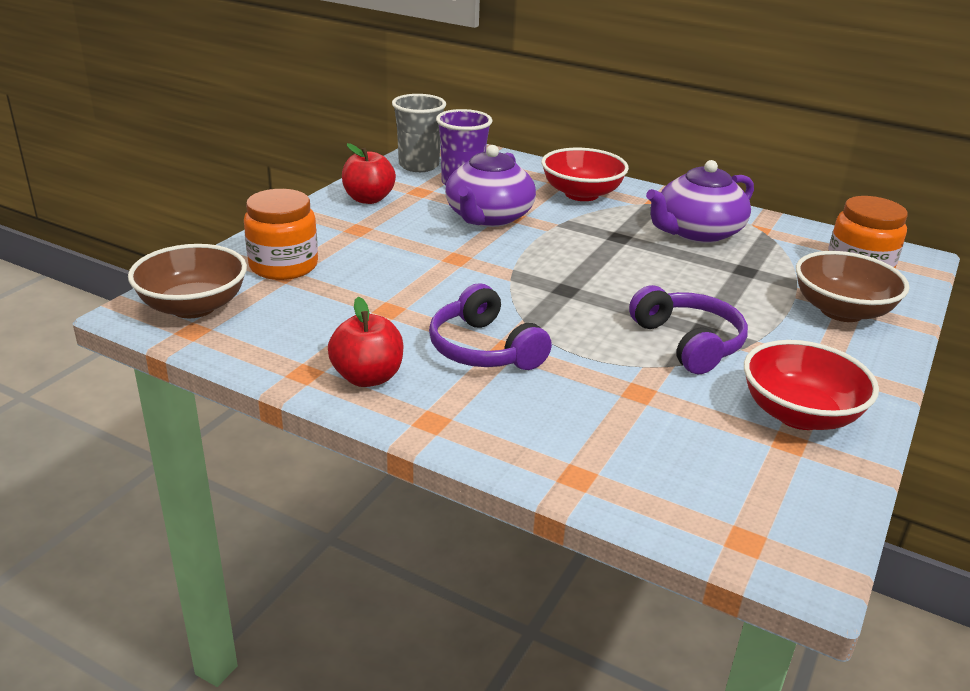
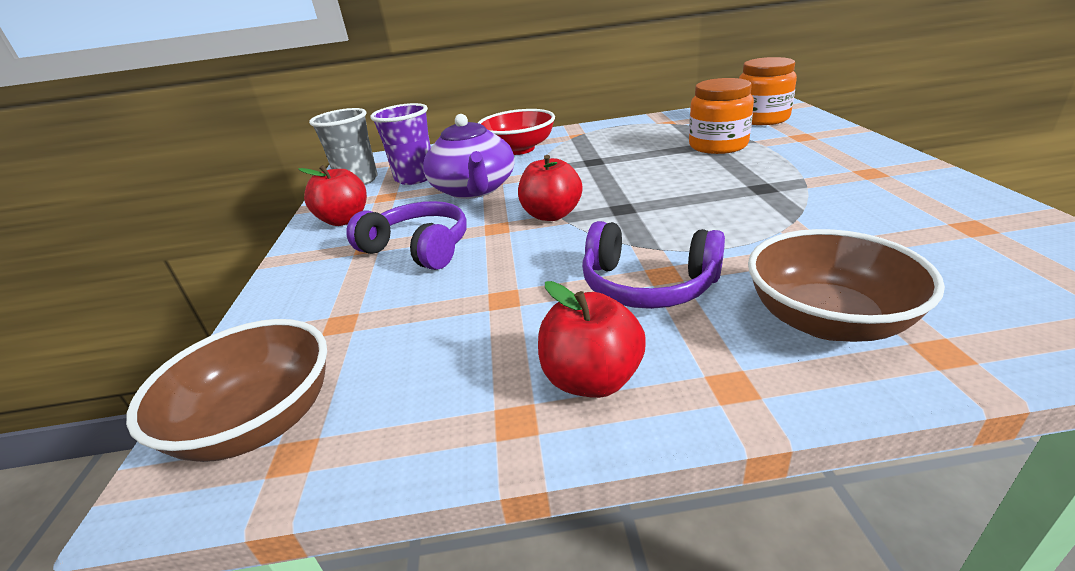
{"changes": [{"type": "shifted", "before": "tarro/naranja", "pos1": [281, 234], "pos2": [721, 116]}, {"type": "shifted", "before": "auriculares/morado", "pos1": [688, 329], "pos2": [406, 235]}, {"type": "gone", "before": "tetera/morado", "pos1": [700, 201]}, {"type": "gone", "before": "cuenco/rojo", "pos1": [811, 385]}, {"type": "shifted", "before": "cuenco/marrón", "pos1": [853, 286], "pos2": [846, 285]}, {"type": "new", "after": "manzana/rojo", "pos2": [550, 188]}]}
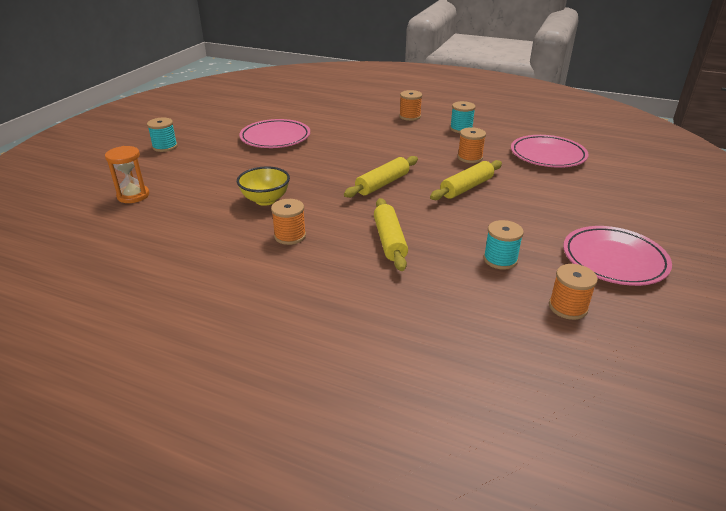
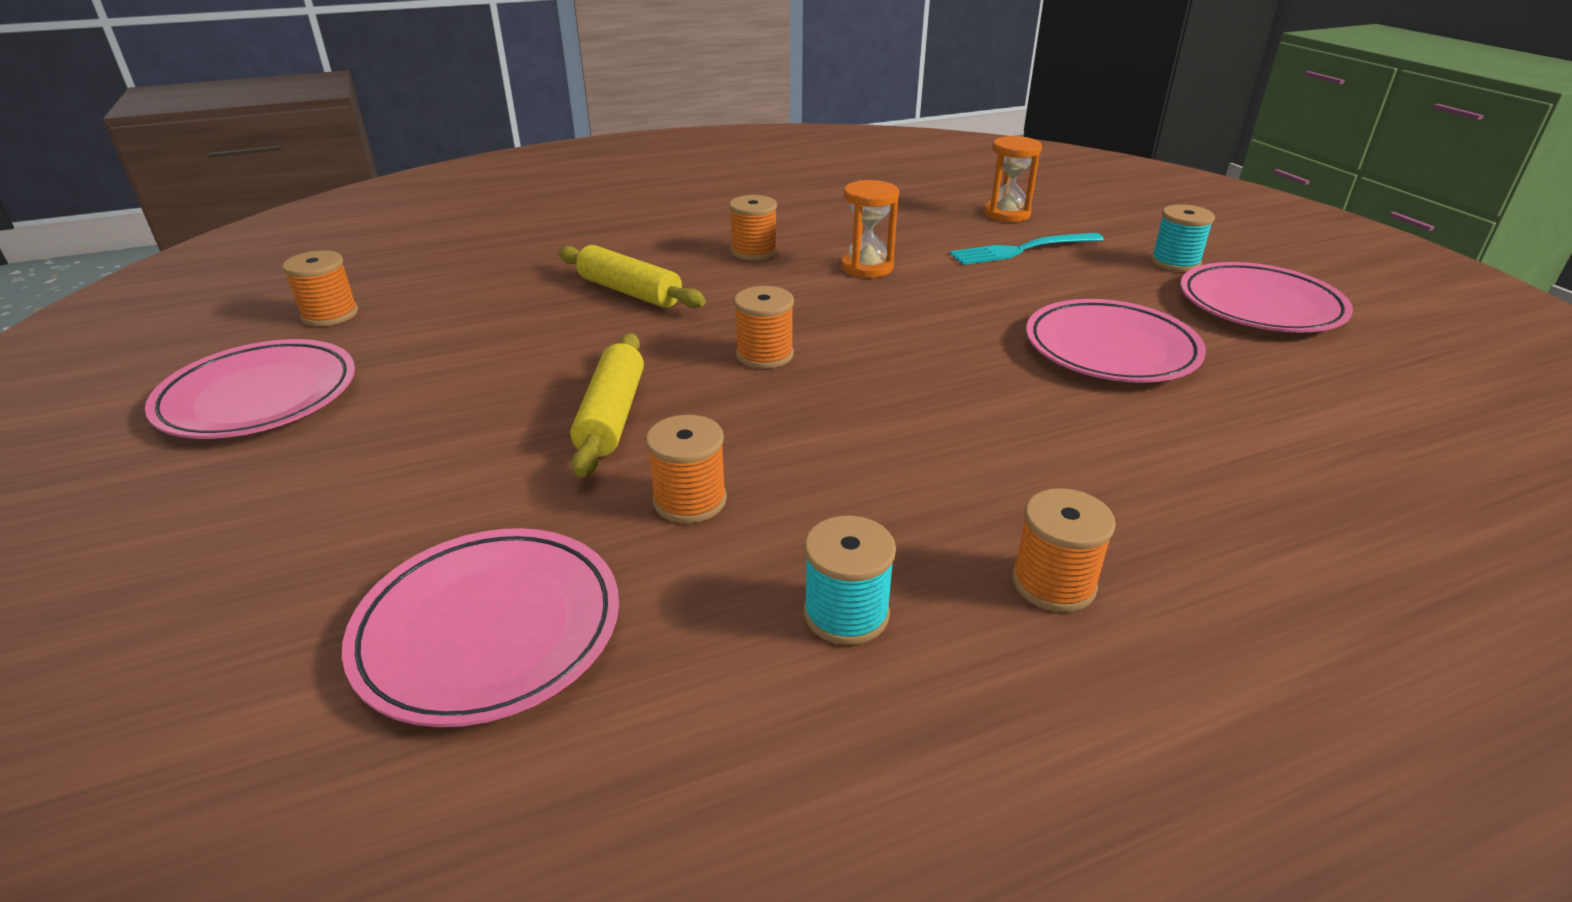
{"changes": [{"type": "swapped", "before": "cuenco/amarillo", "after": "reloj de arena/naranja", "pos1": [263, 186], "pos2": [870, 229]}, {"type": "swapped", "before": "rodillo/amarillo", "after": "carrete/naranja", "pos1": [381, 177], "pos2": [764, 327]}, {"type": "gone", "before": "carrete/turquesa", "pos1": [503, 245]}, {"type": "new", "after": "tenedor/turquesa", "pos2": [1027, 249]}, {"type": "new", "after": "plato/rosa", "pos2": [1266, 297]}]}
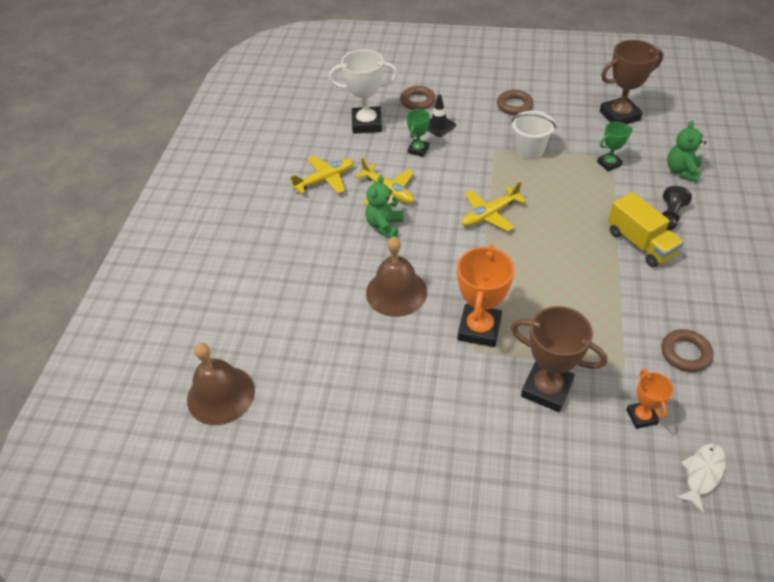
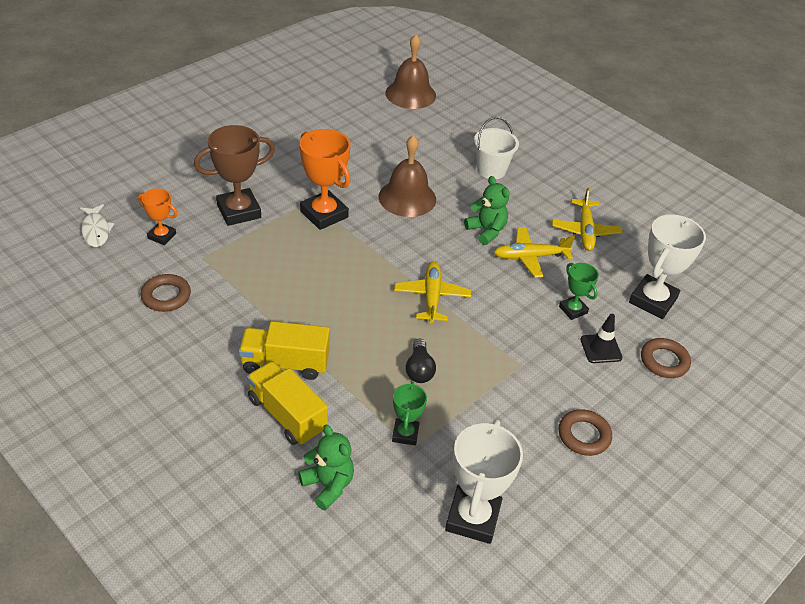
{"changes": [{"type": "shifted", "before": "balde/blanco", "pos1": [533, 135], "pos2": [496, 148]}, {"type": "repainted", "before": "trofeo/marrón", "after": "trofeo/blanco", "pos1": [631, 82], "pos2": [484, 481]}, {"type": "swapped", "before": "peón/negro", "after": "camión/amarillo", "pos1": [677, 208], "pos2": [287, 403]}, {"type": "new", "after": "bombilla/negro", "pos2": [421, 361]}]}
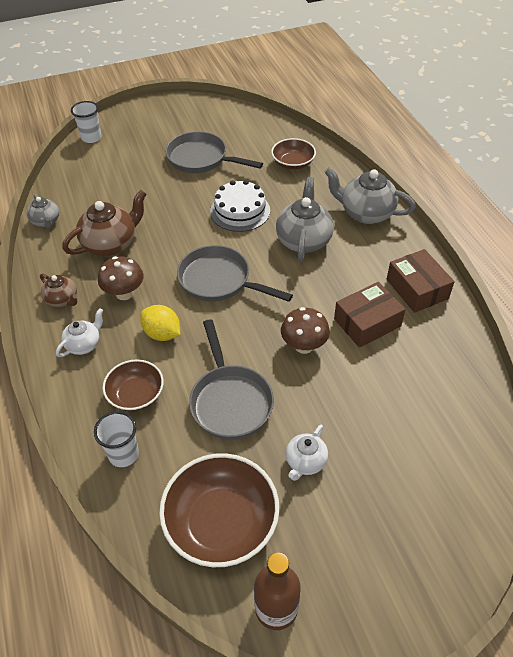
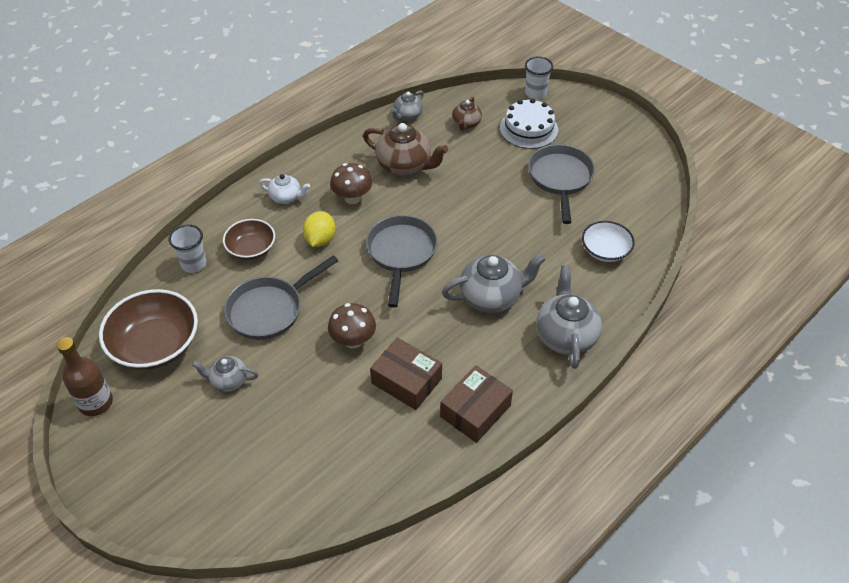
{"changes": [{"type": "shifted", "before": "tetera/marrón", "pos1": [58, 290], "pos2": [467, 113]}, {"type": "shifted", "before": "tarta/blanco", "pos1": [240, 206], "pos2": [529, 124]}, {"type": "repainted", "before": "cuenco/marrón", "after": "cuenco/blanco", "pos1": [293, 154], "pos2": [608, 241]}, {"type": "repainted", "before": "tetera/blanco", "after": "tetera/gris", "pos1": [307, 453], "pos2": [225, 374]}]}
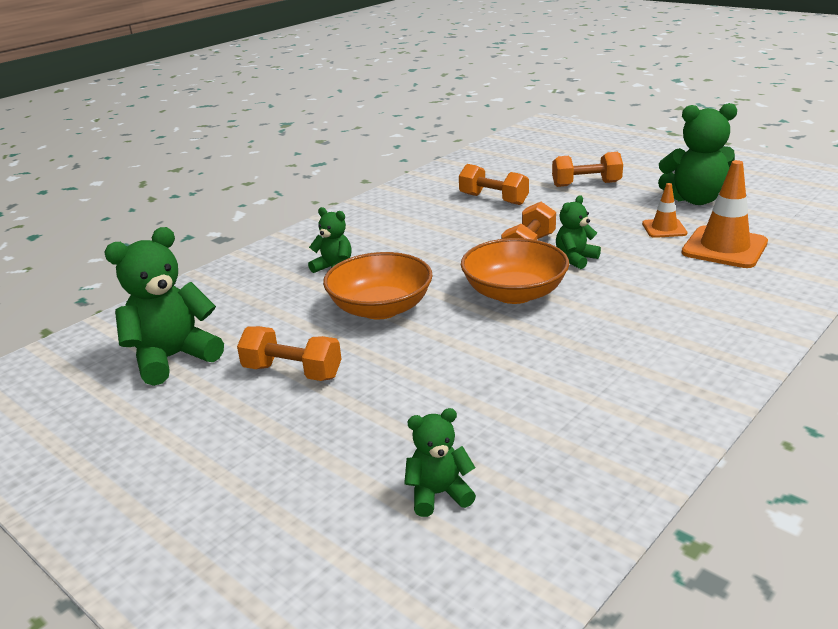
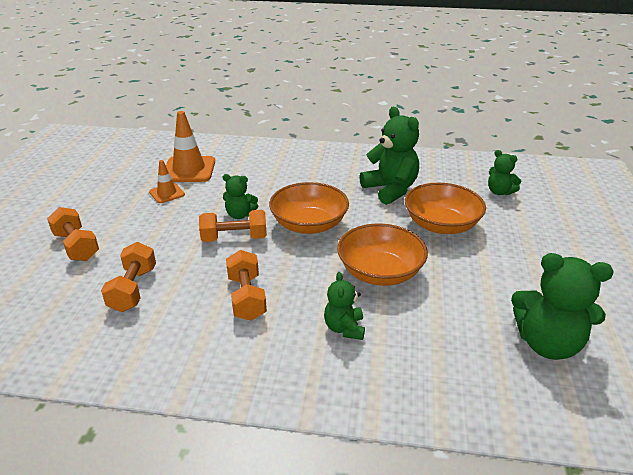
{"changes": [{"type": "shifted", "before": "mancuerna/naranja", "pos1": [289, 353], "pos2": [246, 285]}, {"type": "shifted", "before": "osito/verde", "pos1": [697, 154], "pos2": [389, 156]}, {"type": "new", "after": "cuenco/naranja", "pos2": [445, 208]}]}
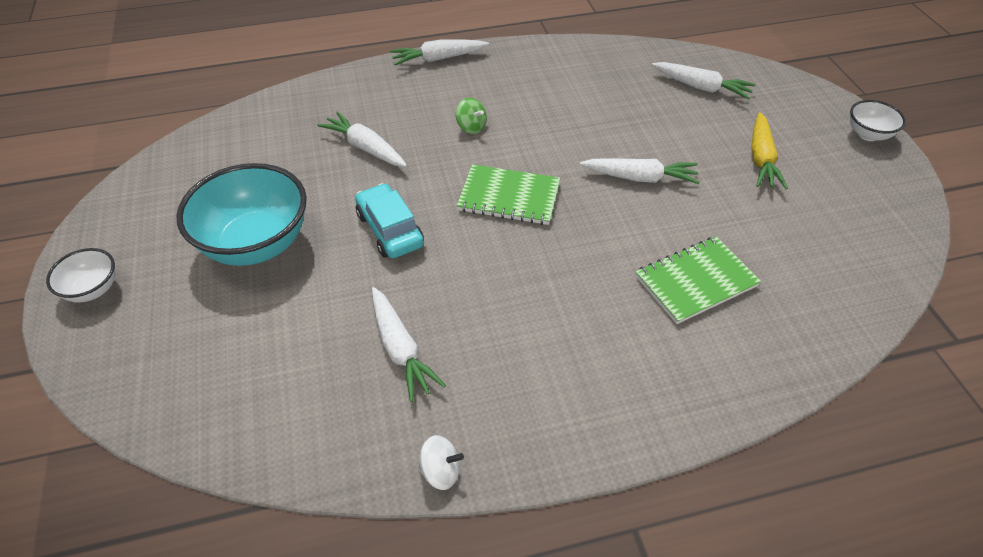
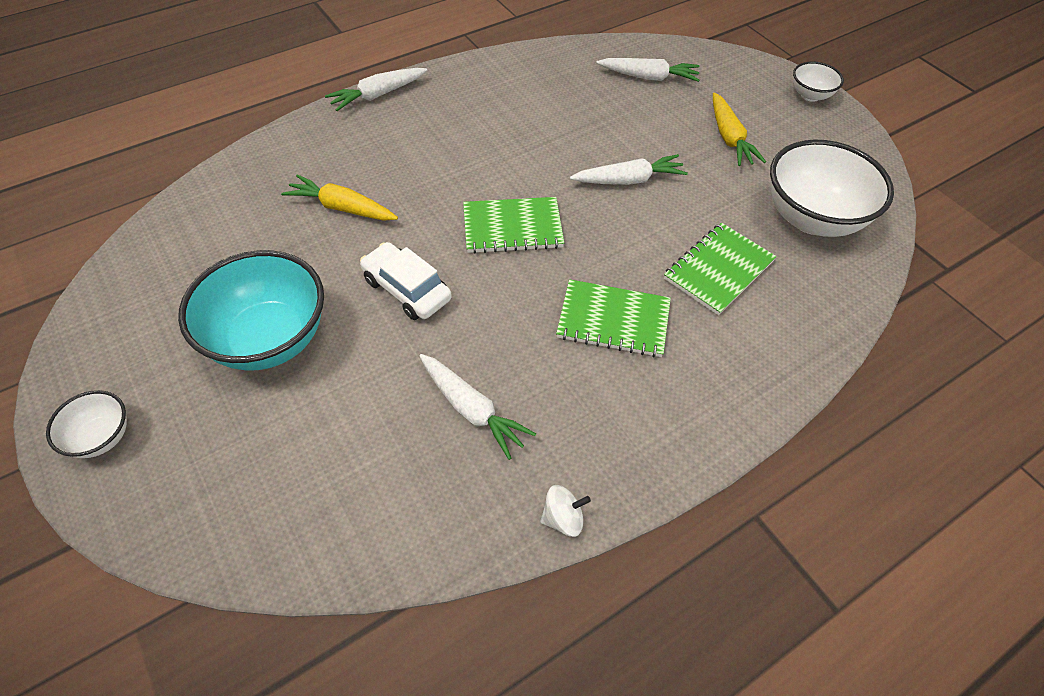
{"changes": [{"type": "repainted", "before": "zanahoria/blanco", "after": "zanahoria/amarillo", "pos1": [362, 139], "pos2": [339, 197]}, {"type": "repainted", "before": "coche/turquesa", "after": "coche/blanco", "pos1": [389, 220], "pos2": [406, 281]}, {"type": "gone", "before": "peonza/verde", "pos1": [471, 116]}, {"type": "new", "after": "cuaderno/verde", "pos2": [613, 318]}, {"type": "new", "after": "cuenco/blanco", "pos2": [832, 188]}]}
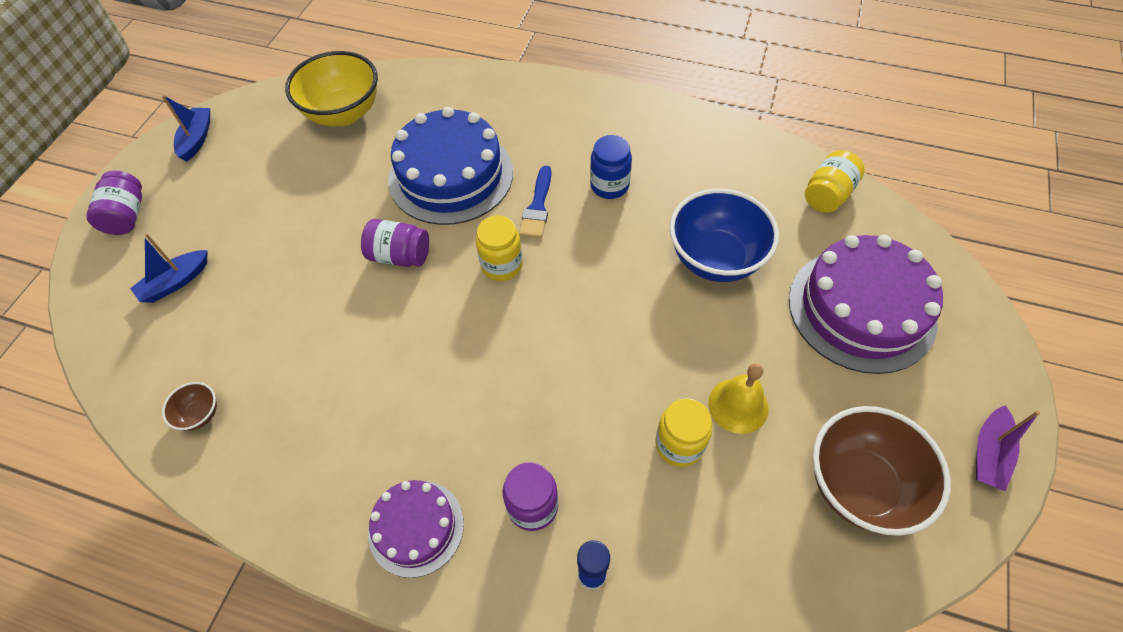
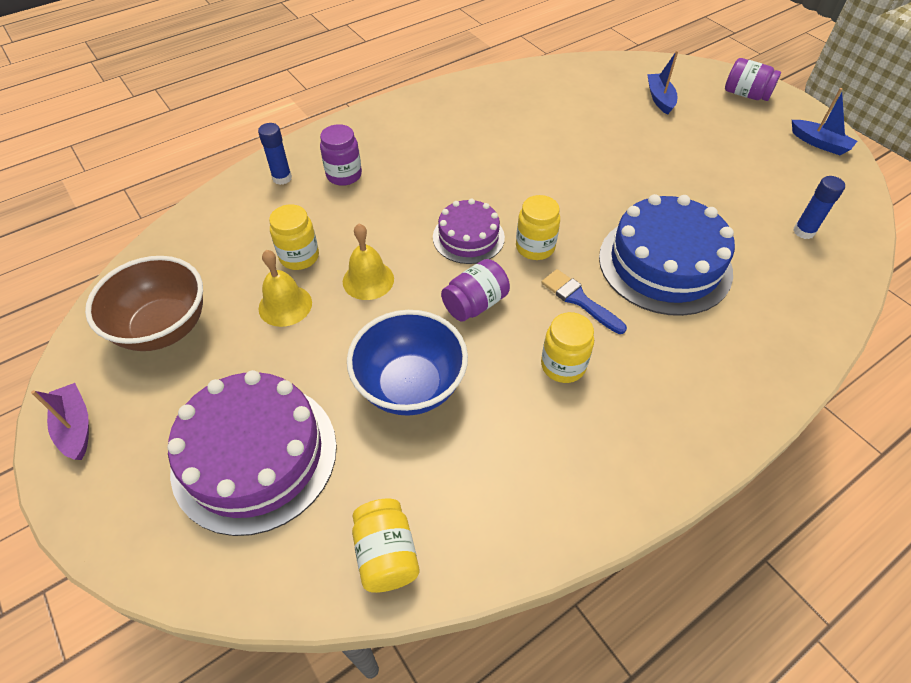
{"changes": [{"type": "gone", "before": "cuenco/marrón", "pos1": [189, 406]}, {"type": "swapped", "before": "cuenco/amarillo", "after": "barra de pegamento/azul", "pos1": [331, 88], "pos2": [819, 207]}, {"type": "shifted", "before": "tarro/morado", "pos1": [395, 243], "pos2": [475, 290]}, {"type": "shifted", "before": "tarta/morado", "pos1": [416, 529], "pos2": [469, 231]}, {"type": "repainted", "before": "tarro/azul", "after": "tarro/amarillo", "pos1": [611, 167], "pos2": [567, 347]}, {"type": "new", "after": "campana/amarillo", "pos2": [368, 262]}]}
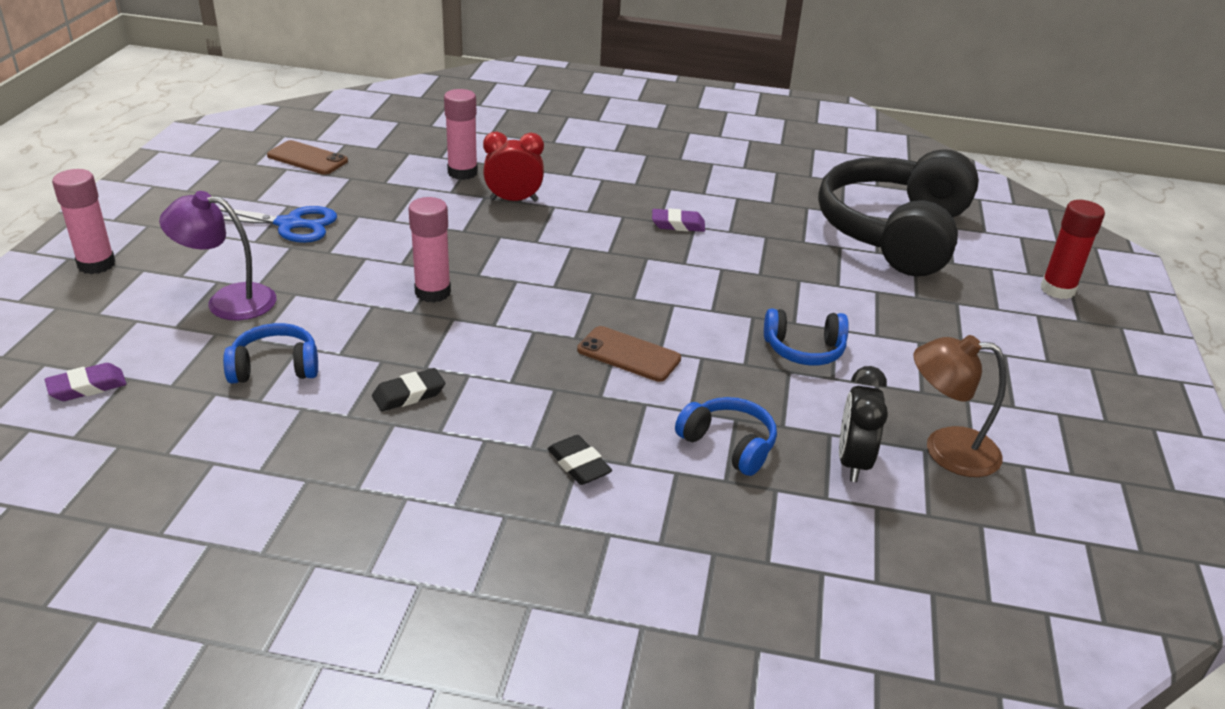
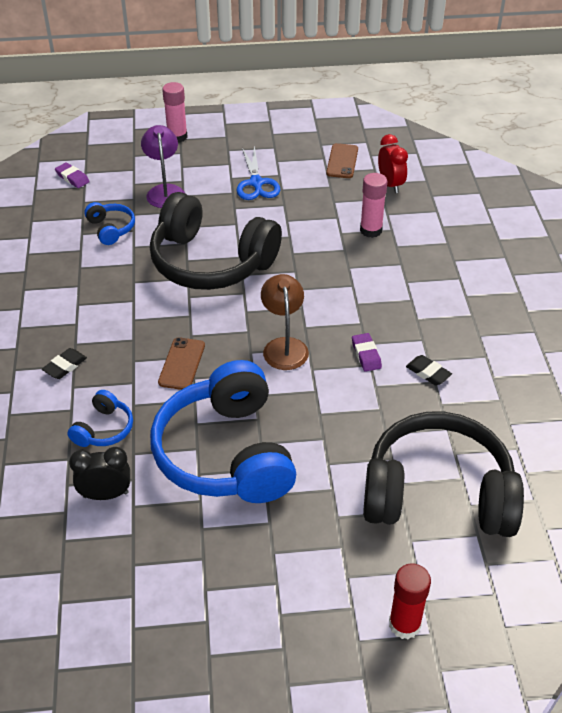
{"changes": [{"type": "shifted", "before": "goma de borrar/negro", "pos1": [408, 389], "pos2": [429, 370]}, {"type": "swapped", "before": "barra de pegamento/rosa", "after": "auriculares/negro", "pos1": [429, 250], "pos2": [216, 241]}, {"type": "shifted", "before": "despertador/rojo", "pos1": [513, 167], "pos2": [393, 163]}, {"type": "scaled", "before": "auriculares/azul", "pos1": [806, 337], "pos2": [223, 431], "scale": 2.34}, {"type": "shifted", "before": "lámpara/marrón", "pos1": [960, 406], "pos2": [285, 322]}]}
